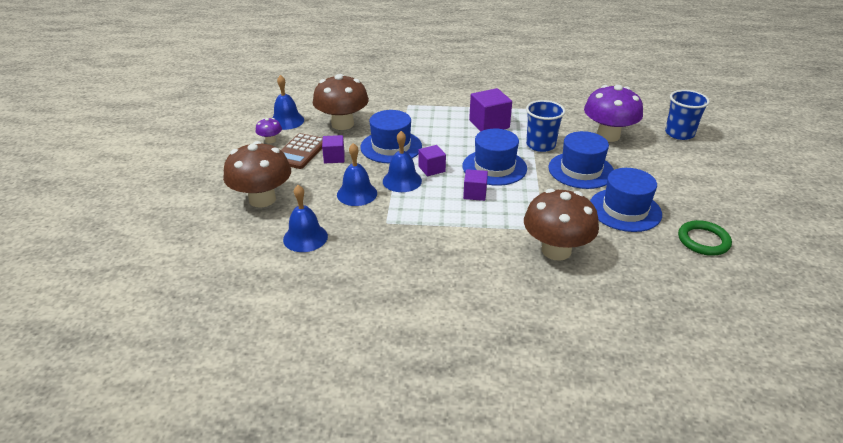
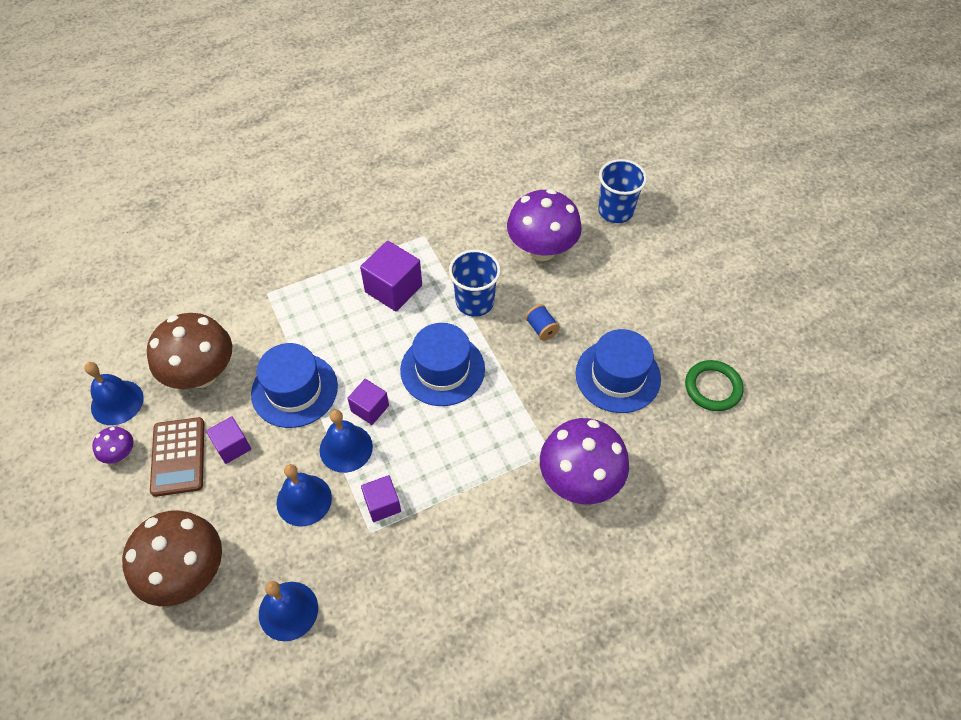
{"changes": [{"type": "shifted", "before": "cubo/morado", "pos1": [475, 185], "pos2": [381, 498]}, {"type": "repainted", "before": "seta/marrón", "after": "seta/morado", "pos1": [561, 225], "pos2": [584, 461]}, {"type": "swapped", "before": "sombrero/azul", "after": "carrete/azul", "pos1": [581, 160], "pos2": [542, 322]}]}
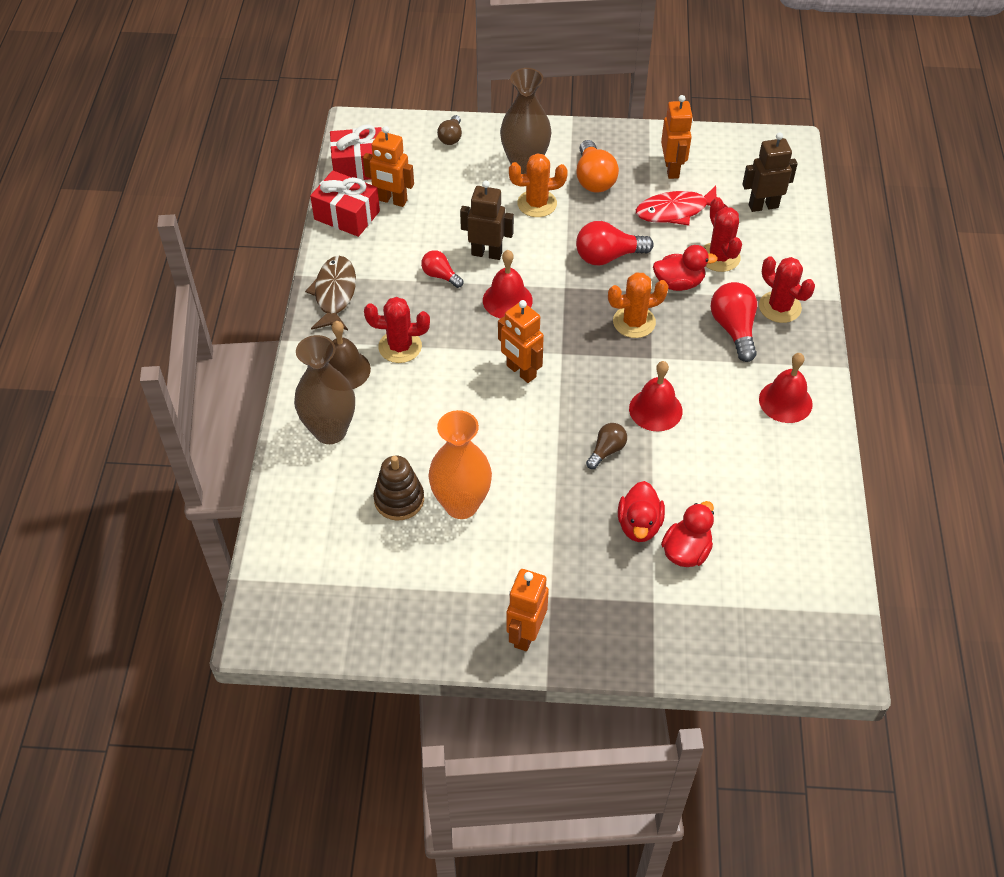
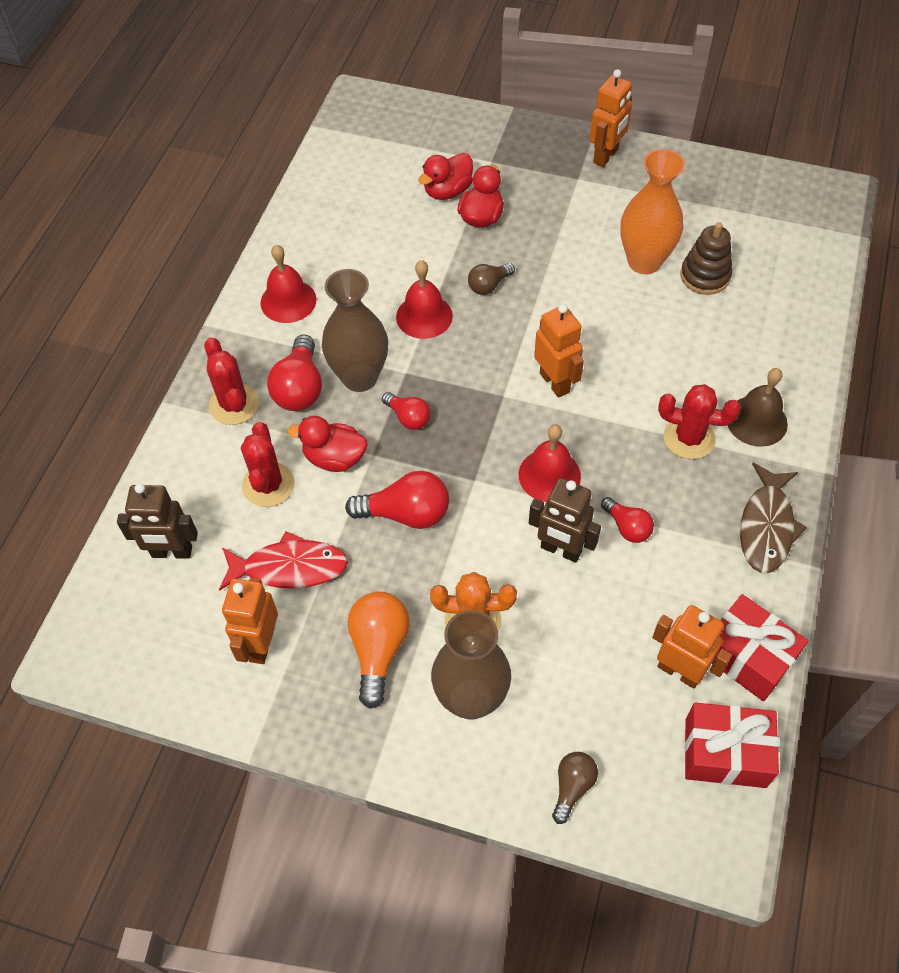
{"changes": [{"type": "shifted", "before": "florero/marrón", "pos1": [324, 389], "pos2": [355, 330]}, {"type": "swapped", "before": "cactus/naranja", "after": "bombilla/rojo", "pos1": [638, 305], "pos2": [406, 411]}]}
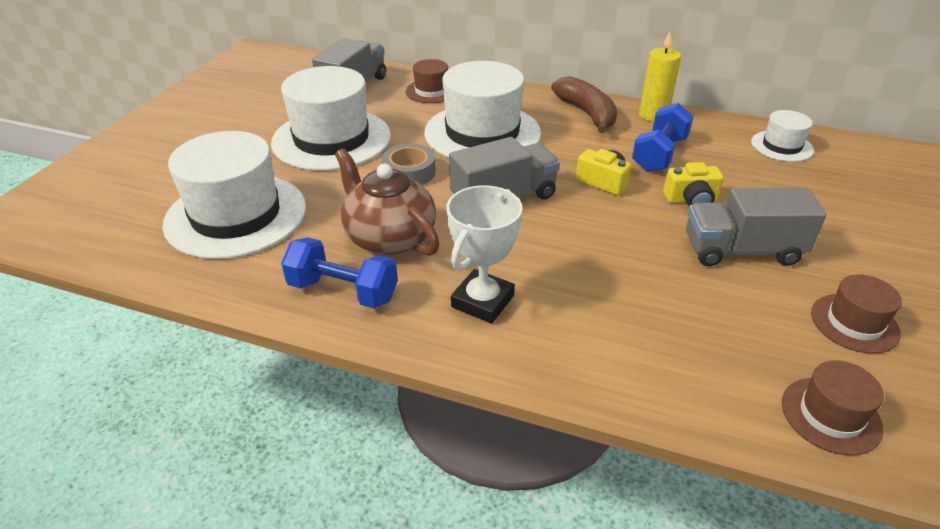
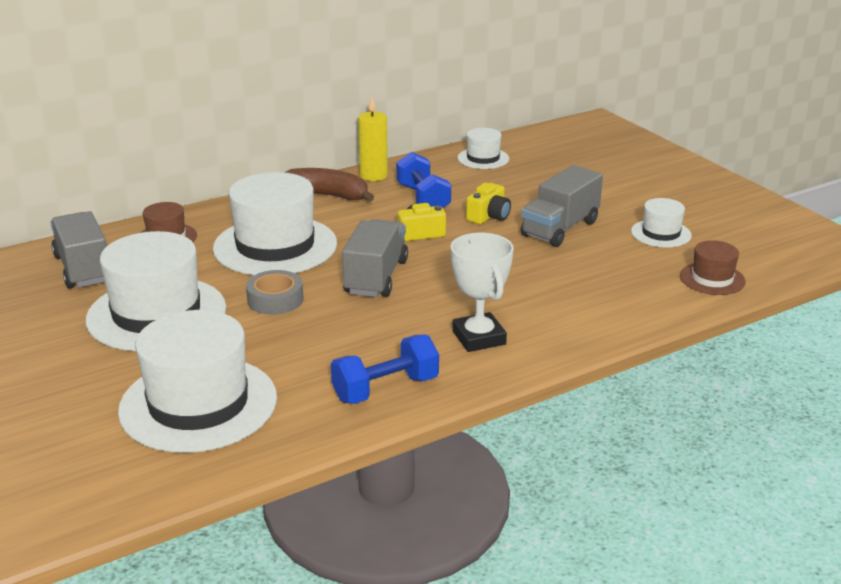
{"changes": [{"type": "gone", "before": "tetera/marrón", "pos1": [387, 202]}, {"type": "repainted", "before": "sombrero/marrón", "after": "sombrero/blanco", "pos1": [856, 314], "pos2": [661, 223]}]}
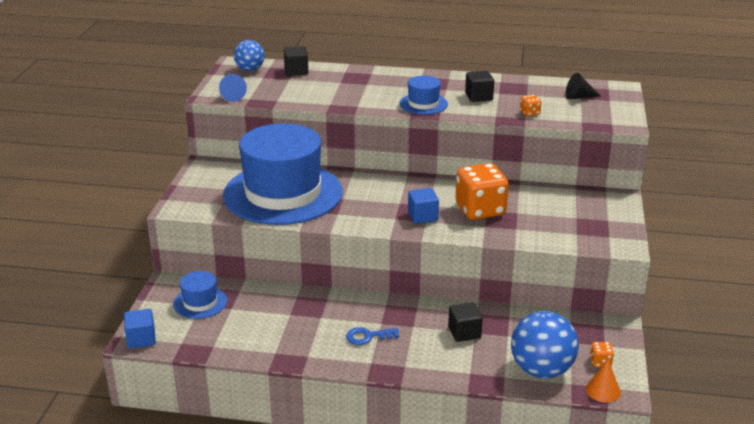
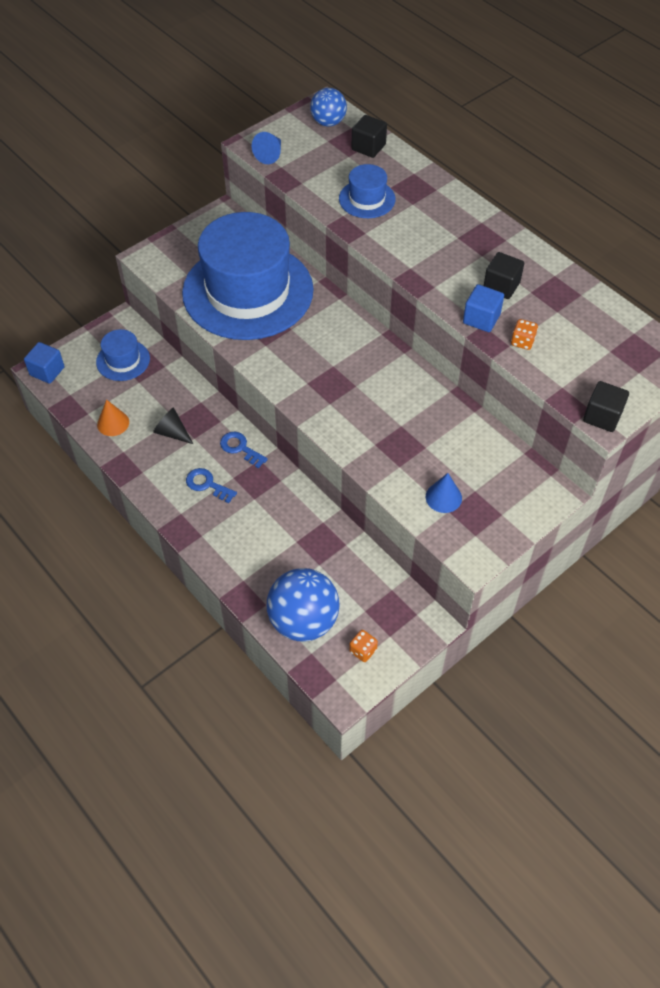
{"changes": [{"type": "shifted", "before": "sombrero/azul", "pos1": [423, 95], "pos2": [367, 191]}, {"type": "shifted", "before": "cubo/azul", "pos1": [423, 206], "pos2": [483, 308]}, {"type": "shifted", "before": "cubo/negro", "pos1": [465, 322], "pos2": [606, 406]}, {"type": "gone", "before": "dado/naranja", "pos1": [482, 191]}, {"type": "shifted", "before": "cono/negro", "pos1": [583, 86], "pos2": [173, 425]}, {"type": "shifted", "before": "cono/naranja", "pos1": [603, 381], "pos2": [113, 417]}, {"type": "new", "after": "llave/azul", "pos2": [244, 450]}, {"type": "new", "after": "cono/azul", "pos2": [444, 493]}]}
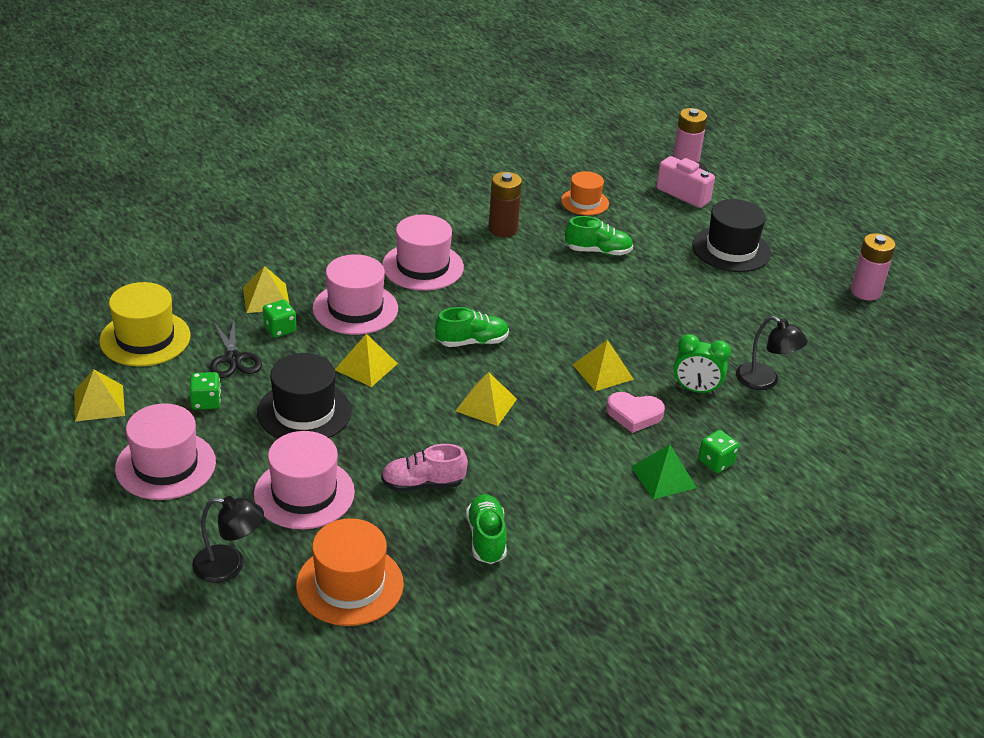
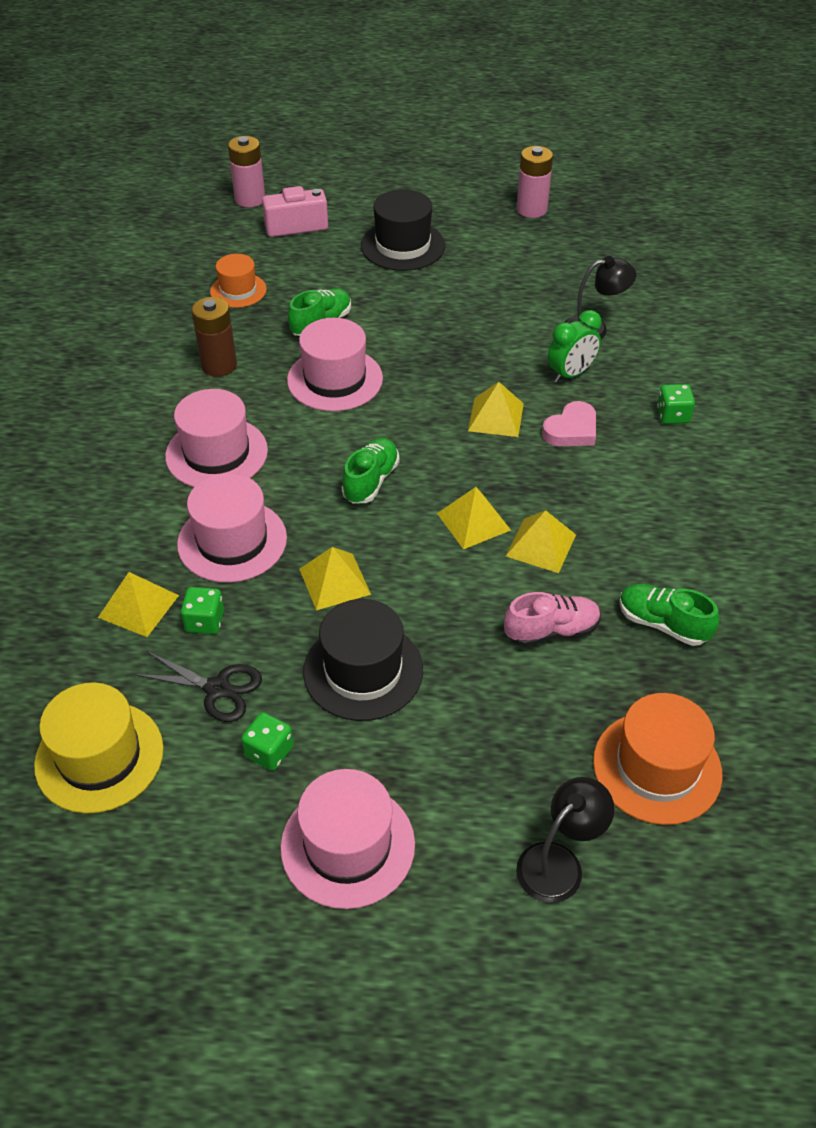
{"changes": [{"type": "shifted", "before": "pirámide/amarillo", "pos1": [99, 396], "pos2": [541, 541]}, {"type": "shifted", "before": "sombrero/rosa", "pos1": [304, 480], "pos2": [335, 364]}, {"type": "rotated", "before": "zapato/rosa", "pos1": [424, 468], "pos2": [552, 619], "turn": -135}, {"type": "gone", "before": "pirámide/verde", "pos1": [664, 472]}]}
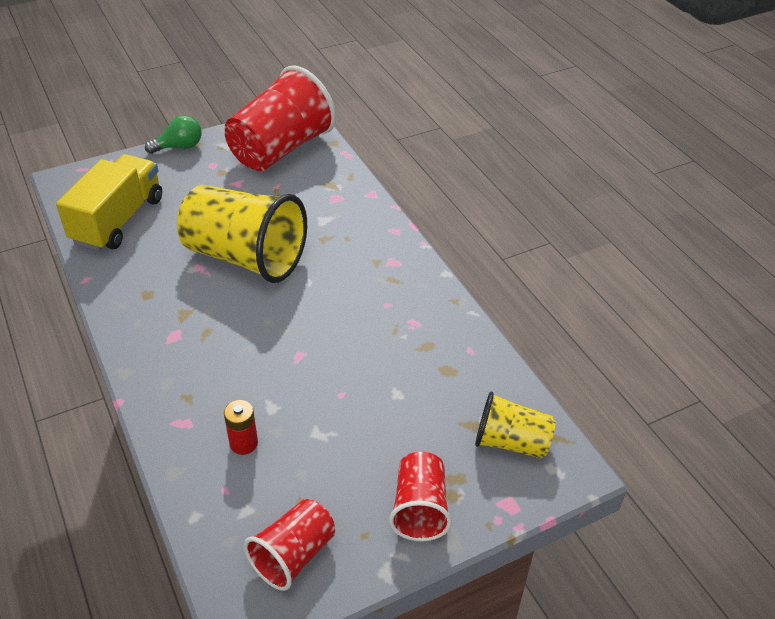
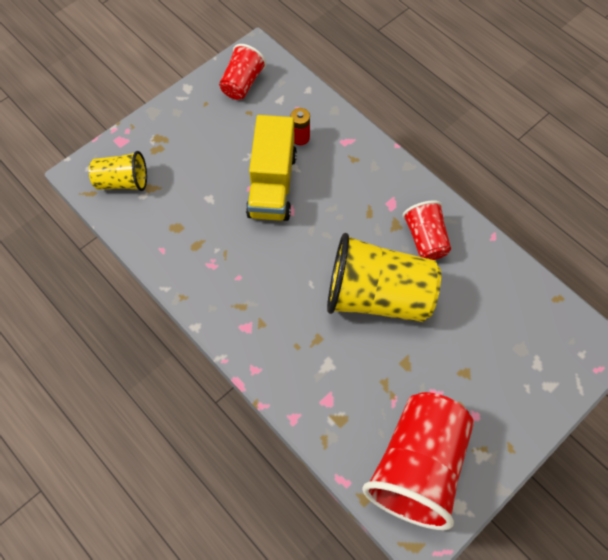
{"changes": [{"type": "shifted", "before": "camión/amarillo", "pos1": [109, 202], "pos2": [271, 168]}, {"type": "gone", "before": "bombilla/verde", "pos1": [173, 134]}, {"type": "shifted", "before": "vaso/rojo", "pos1": [420, 496], "pos2": [426, 230]}]}
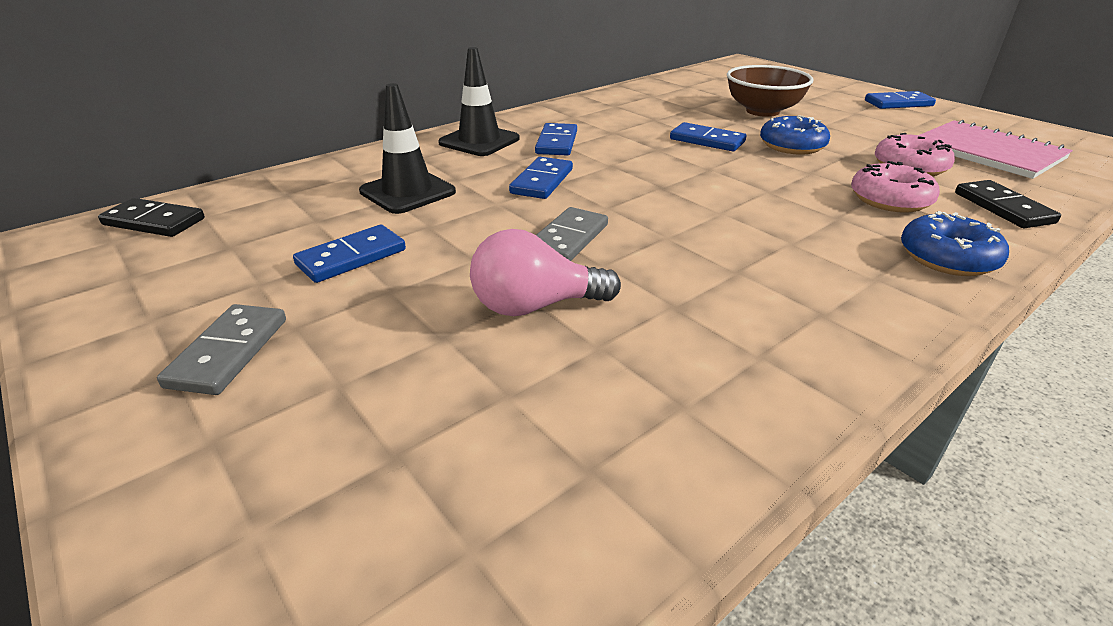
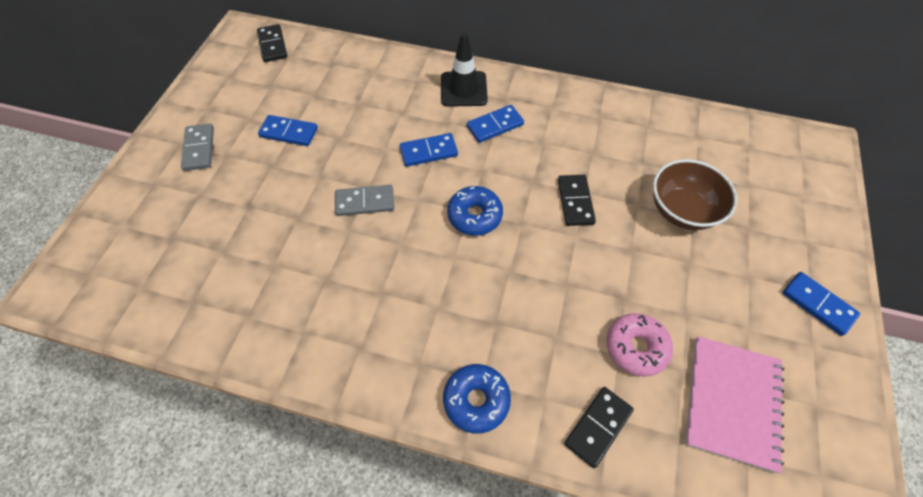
{"changes": [{"type": "rotated", "before": "ficha de dominó/gris", "pos1": [221, 349], "pos2": [197, 147], "turn": -75}, {"type": "gone", "before": "cono de tráfico/negro", "pos1": [407, 148]}, {"type": "gone", "before": "bombilla/rosa", "pos1": [545, 272]}, {"type": "repainted", "before": "ficha de dominó/azul", "after": "ficha de dominó/negro", "pos1": [708, 136], "pos2": [577, 200]}, {"type": "shifted", "before": "rosquilla/azul", "pos1": [795, 135], "pos2": [475, 211]}, {"type": "gone", "before": "rosquilla/rosa", "pos1": [895, 187]}]}
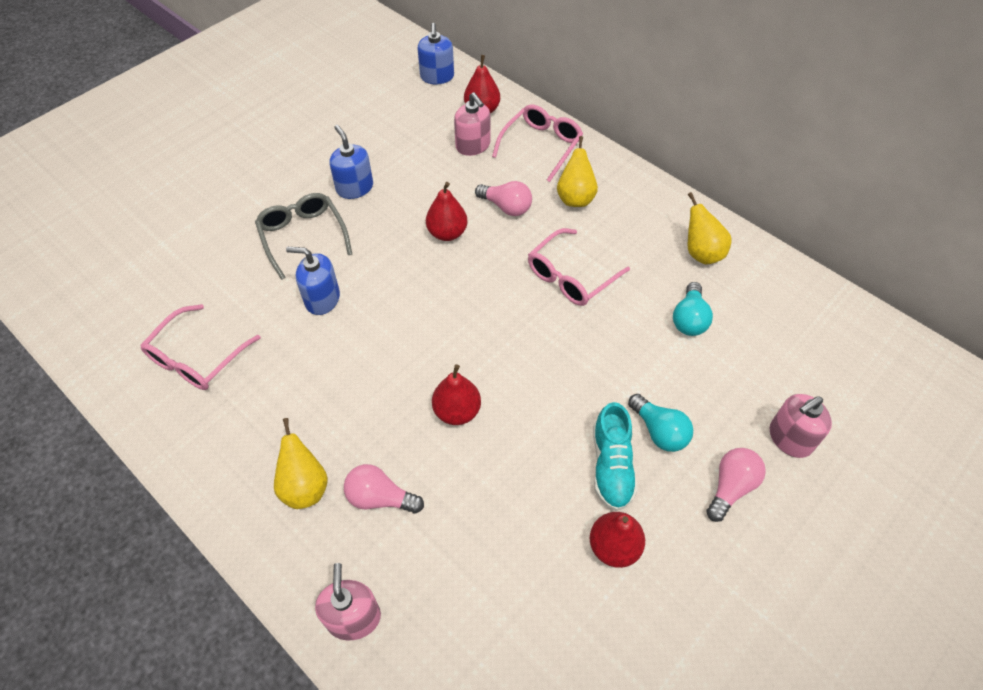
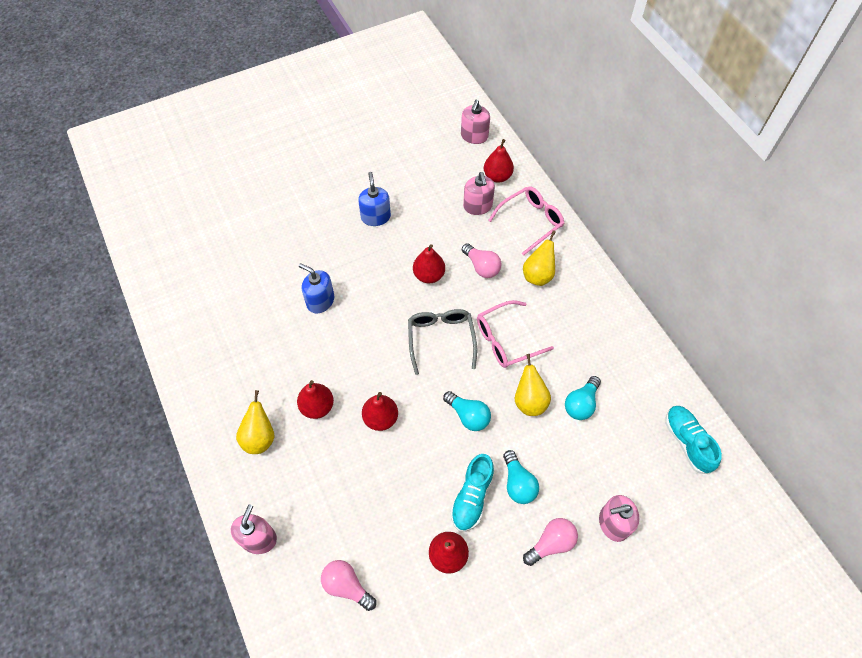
{"changes": [{"type": "gone", "before": "gafas/rosa", "pos1": [200, 347]}, {"type": "shifted", "before": "gafas/gris", "pos1": [303, 236], "pos2": [442, 342]}, {"type": "shifted", "before": "bombilla/rosa", "pos1": [384, 489], "pos2": [348, 585]}, {"type": "repainted", "before": "dispensador de jabón/azul", "after": "dispensador de jabón/rosa", "pos1": [435, 53], "pos2": [475, 122]}, {"type": "shifted", "before": "pera/amarillo", "pos1": [709, 228], "pos2": [533, 385]}, {"type": "new", "after": "pera/rojo", "pos2": [315, 399]}, {"type": "new", "after": "bombilla/turquesa", "pos2": [467, 411]}, {"type": "new", "after": "zapato/turquesa", "pos2": [693, 440]}]}
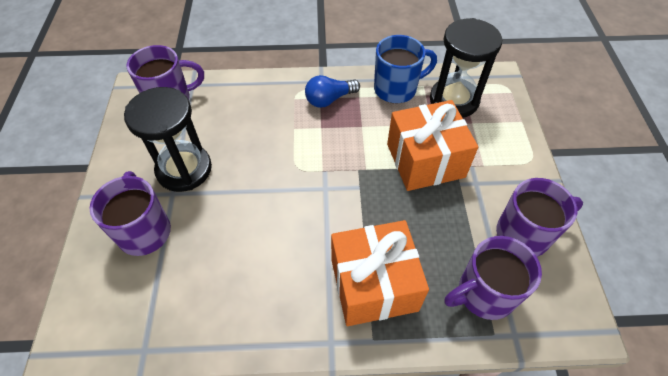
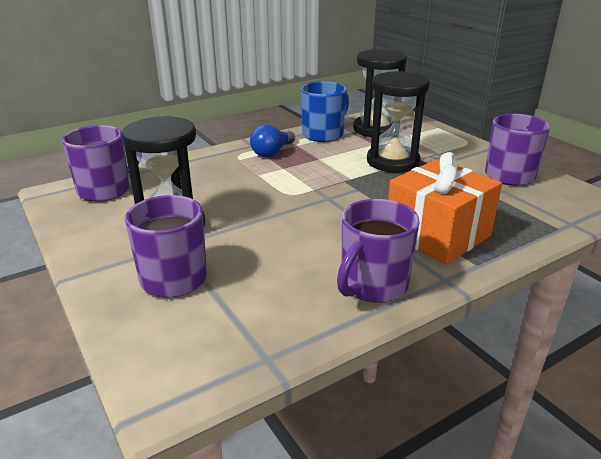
{"changes": [{"type": "swapped", "before": "regalo/naranja", "after": "reloj de arena/negro", "pos1": [432, 145], "pos2": [398, 122]}, {"type": "shifted", "before": "taza/morado", "pos1": [493, 278], "pos2": [378, 251]}]}
